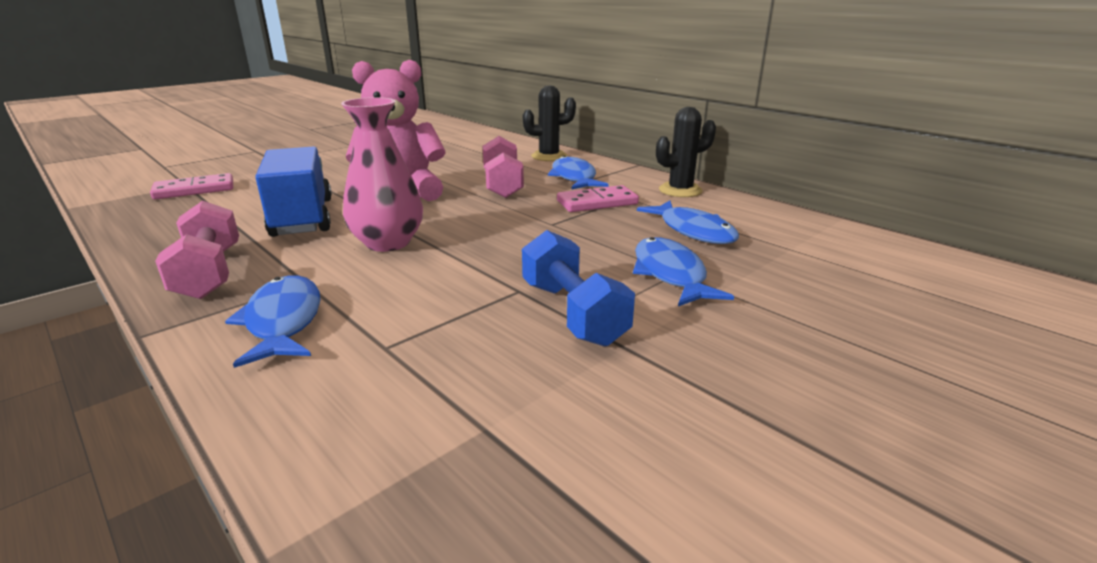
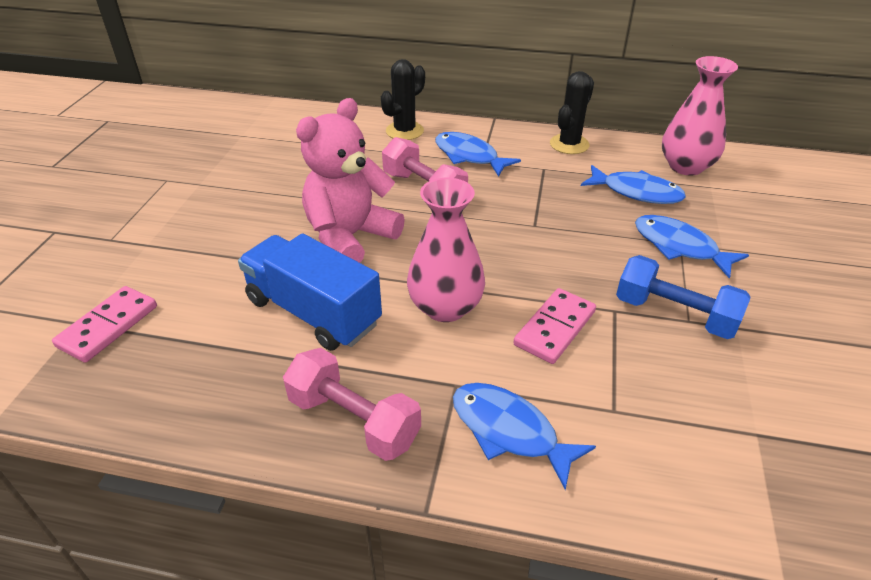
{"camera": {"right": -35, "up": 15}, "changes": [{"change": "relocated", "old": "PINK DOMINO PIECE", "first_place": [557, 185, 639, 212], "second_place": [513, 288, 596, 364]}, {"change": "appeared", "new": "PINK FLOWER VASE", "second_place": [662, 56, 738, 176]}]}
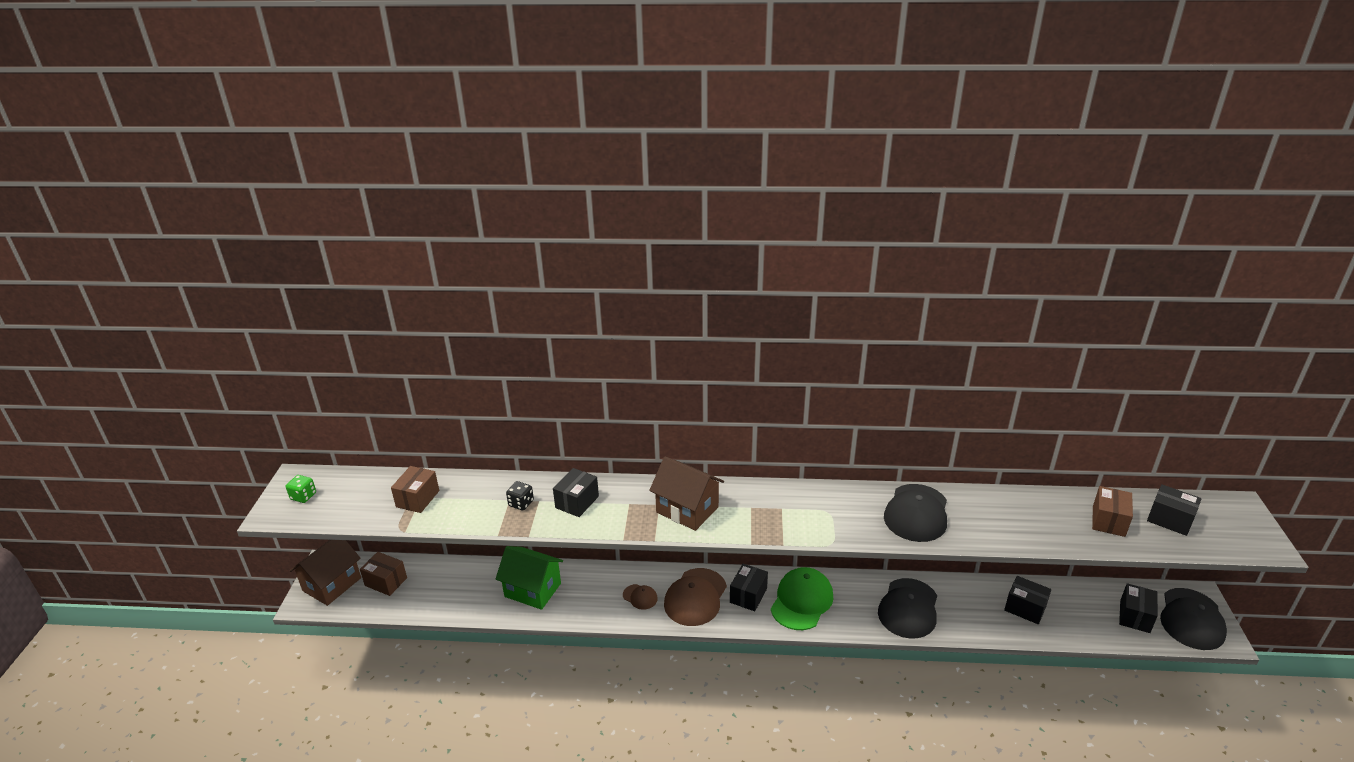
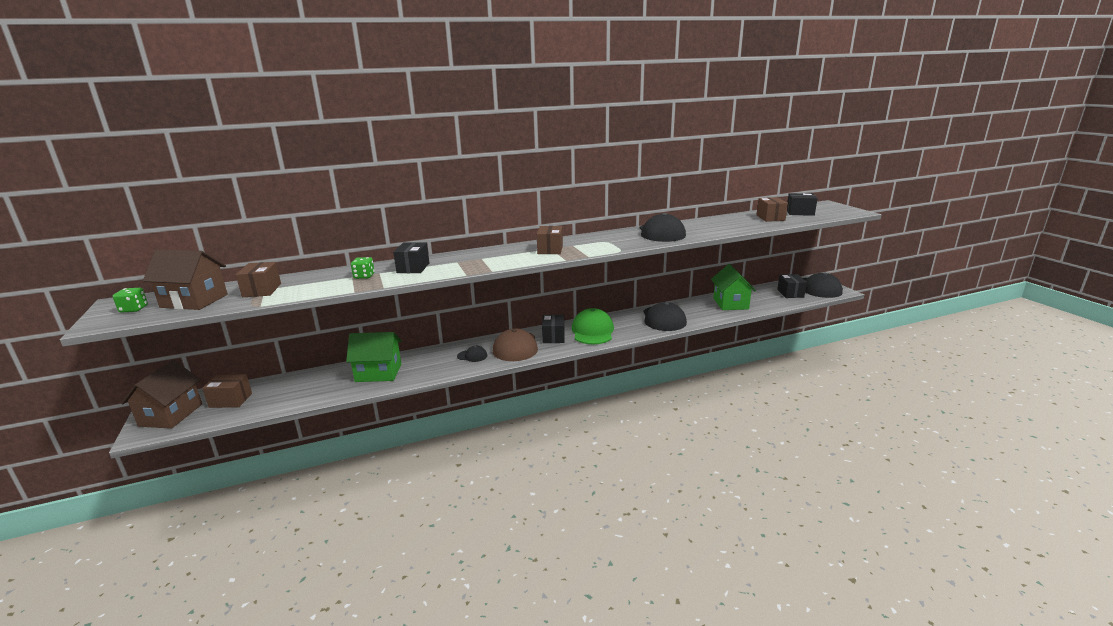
{"camera": {"right": -25, "up": -10}, "changes": [{"change": "relocated", "old": "BROWN TOY HOUSE", "first_place": [649, 456, 724, 531], "second_place": [143, 249, 228, 310]}, {"change": "colour", "old": "JET-BLACK DIE", "new": "LEAF-GREEN DIE", "first_place": [506, 481, 534, 510], "second_place": [351, 257, 375, 279]}, {"change": "exchanged", "old": "JET-BLACK PARCEL", "new": "LEAF-GREEN TOY HOUSE", "first_place": [1004, 576, 1051, 625], "second_place": [711, 264, 756, 310]}, {"change": "colour", "old": "BROWN BASEBALL CAP", "new": "JET-BLACK BASEBALL CAP", "first_place": [623, 584, 658, 610], "second_place": [457, 346, 488, 362]}, {"change": "appeared", "new": "BROWN PARCEL", "second_place": [537, 226, 563, 254]}]}
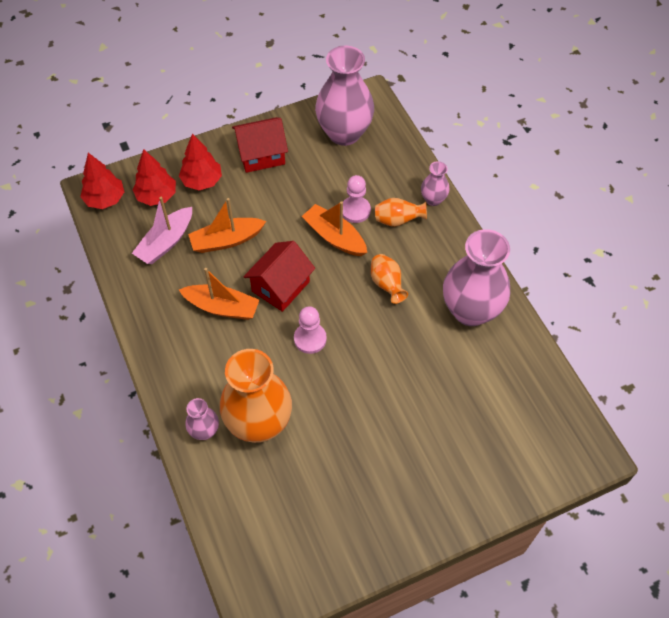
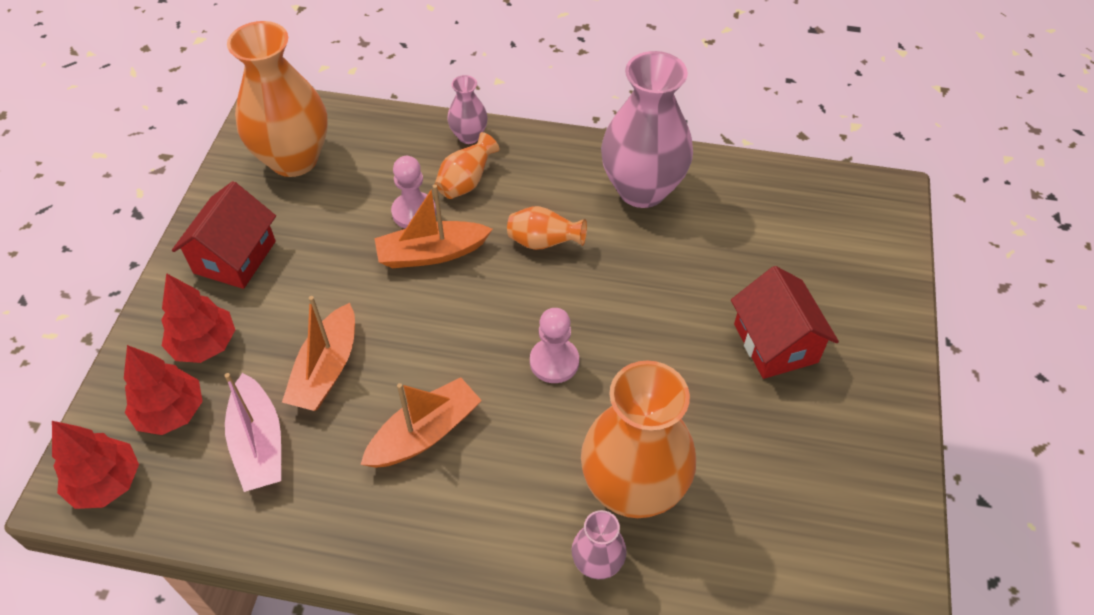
{"camera": {"right": -55, "up": -5}, "changes": [{"change": "colour", "old": "PINK FLOWER VASE", "new": "BRIGHT ORANGE FLOWER VASE", "first_place": [315, 46, 374, 146], "second_place": [227, 21, 328, 177]}, {"change": "relocated", "old": "CRIMSON TOY HOUSE", "first_place": [243, 241, 315, 312], "second_place": [731, 266, 839, 379]}]}
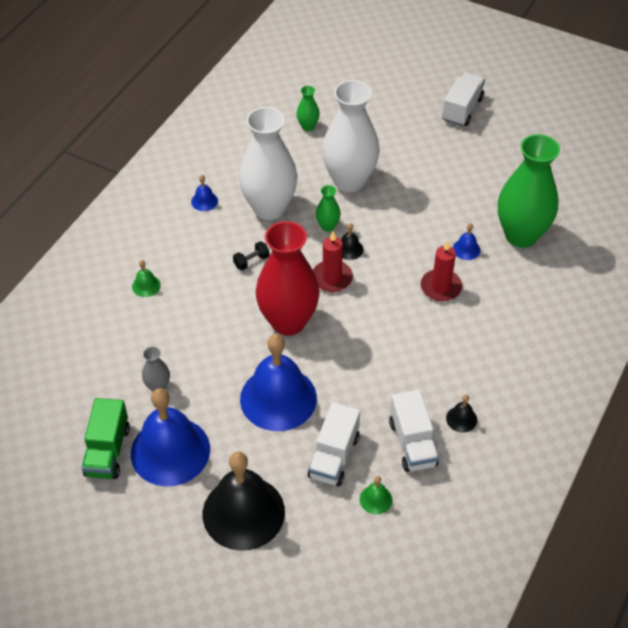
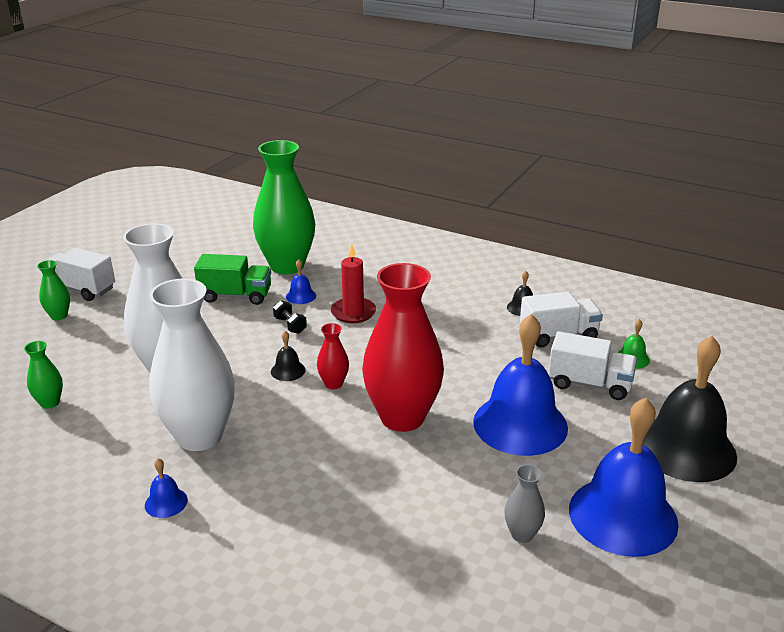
{"camera": {"right": -90, "up": -20}, "changes": [{"change": "relocated", "old": "LEAF-GREEN FLOWER VASE", "first_place": [316, 185, 341, 232], "second_place": [37, 260, 70, 320]}, {"change": "exchanged", "old": "CRIMSON CANDLE", "new": "CRIMSON FLOWER VASE", "first_place": [313, 231, 353, 292], "second_place": [317, 323, 349, 389]}, {"change": "relocated", "old": "JET-BLACK HAND WEIGHT", "first_place": [233, 241, 270, 271], "second_place": [273, 300, 307, 334]}, {"change": "missing", "old": "LEAF-GREEN BELL", "first_place": [132, 260, 161, 297]}, {"change": "relocated", "old": "LEAF-GREEN TRUCK", "first_place": [82, 398, 130, 479], "second_place": [194, 254, 271, 305]}]}
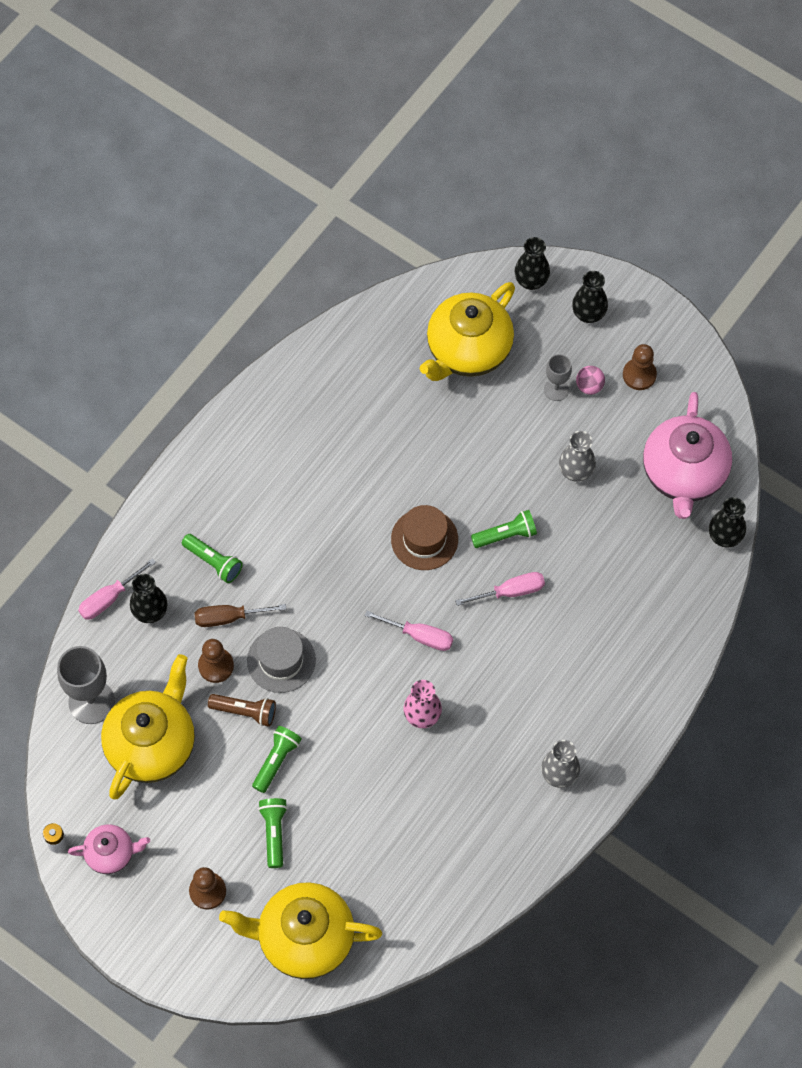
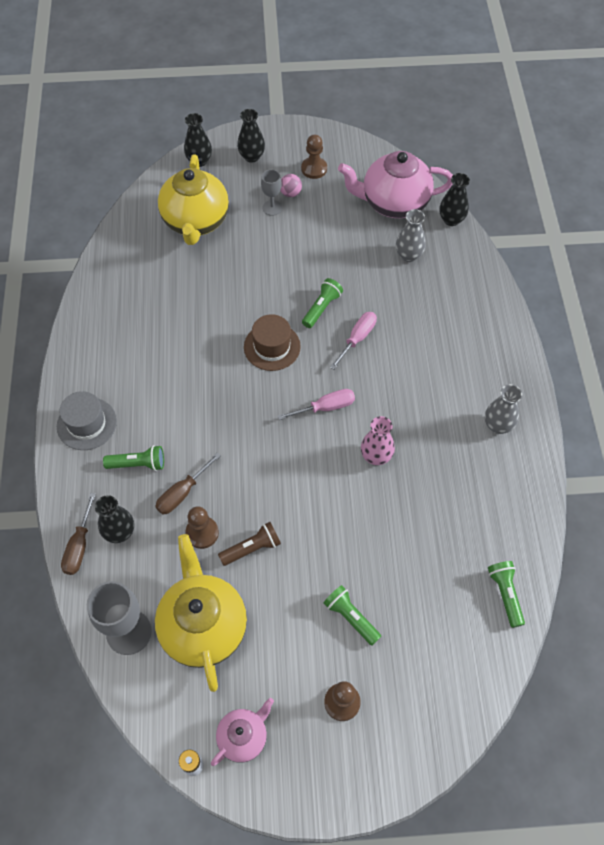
{"camera": {"right": -40, "up": -5}, "changes": [{"change": "spun", "old": "PINK CHINA TEAPOT", "first_place": [643, 392, 732, 519], "second_place": [338, 151, 453, 218], "degrees": 120}, {"change": "relocated", "old": "GREY FLOWER VASE", "first_place": [559, 431, 596, 482], "second_place": [396, 209, 426, 262]}, {"change": "colour", "old": "PINK SCREWDRIVER", "new": "BROWN SCREWDRIVER", "first_place": [78, 558, 156, 620], "second_place": [61, 493, 96, 575]}, {"change": "relocated", "old": "GREY TALL HAT", "first_place": [247, 627, 316, 693], "second_place": [57, 391, 117, 450]}, {"change": "relocated", "old": "LEAF-GREEN FLASHLIGHT", "first_place": [252, 726, 302, 793], "second_place": [488, 561, 525, 628]}, {"change": "missing", "old": "YELLOW CHINA TEAPOT", "first_place": [219, 882, 382, 979]}]}
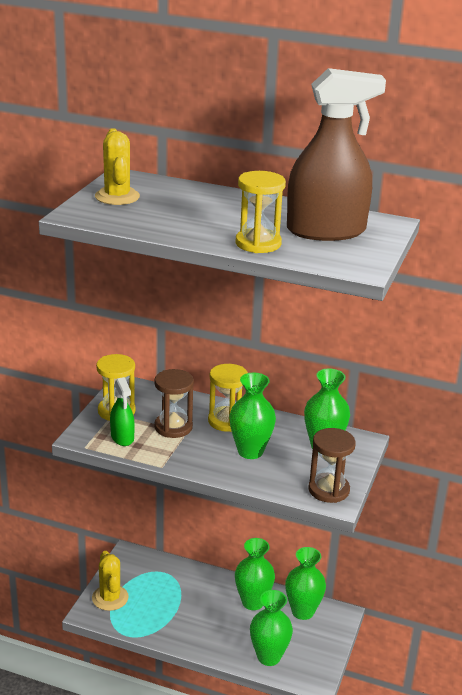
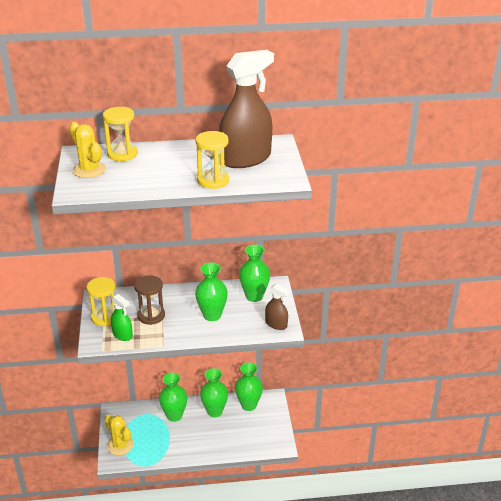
{"camera": {"right": -25, "up": 5}, "changes": [{"change": "relocated", "old": "YELLOW HOURGLASS", "first_place": [208, 364, 248, 432], "second_place": [103, 107, 138, 161]}, {"change": "exchanged", "old": "BROWN HOURGLASS", "new": "BROWN SPRAY CLEANER", "first_place": [308, 428, 356, 503], "second_place": [265, 284, 290, 330]}, {"change": "relocated", "old": "LEAF-GREEN FLOWER VASE", "first_place": [250, 590, 293, 666], "second_place": [159, 373, 187, 422]}]}
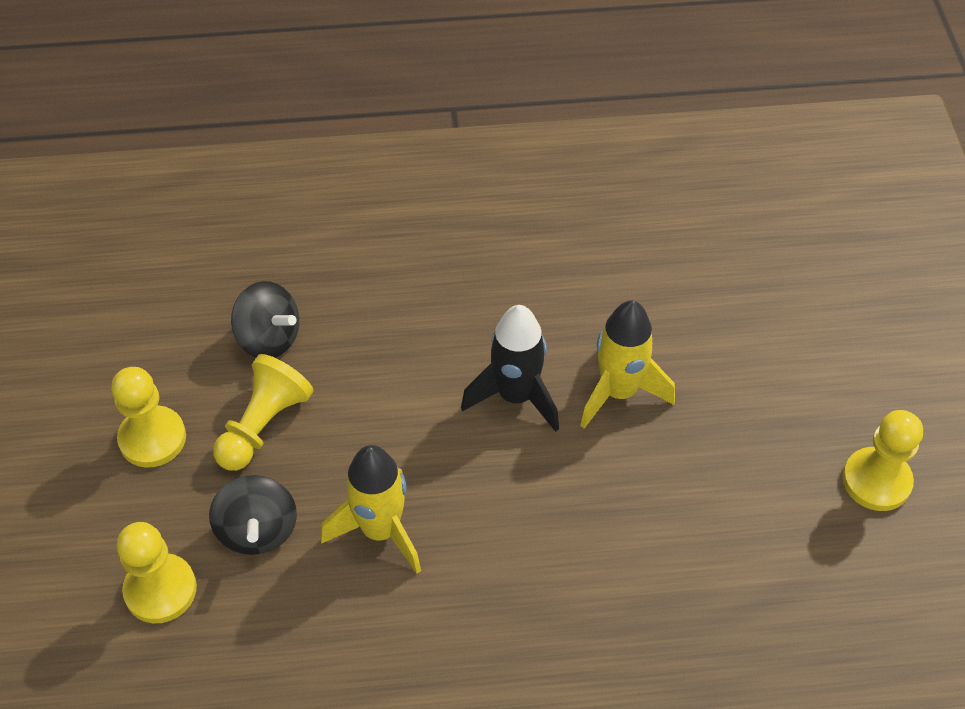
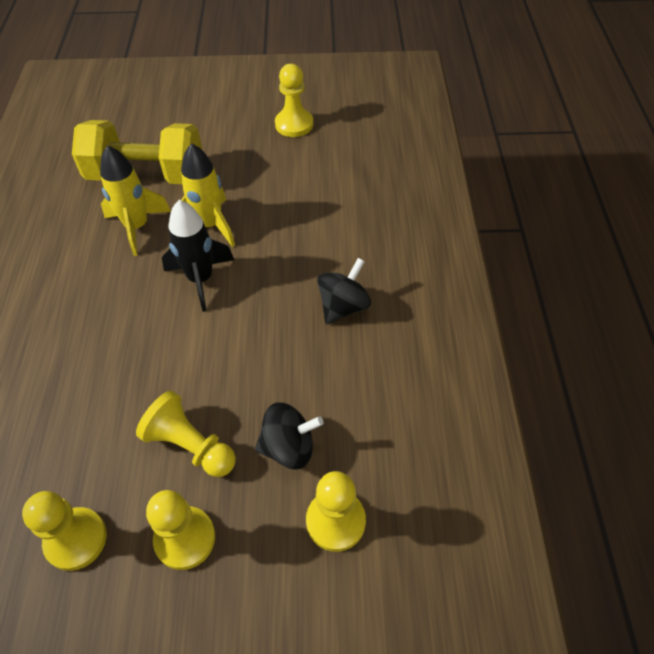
{"camera": {"right": -85, "up": 0}, "changes": [{"change": "relocated", "old": "JET-BLACK SPINNING TOP", "first_place": [231, 281, 299, 358], "second_place": [317, 258, 371, 324]}, {"change": "relocated", "old": "YELLOW SPACESHIP", "first_place": [321, 445, 421, 574], "second_place": [100, 145, 171, 256]}, {"change": "appeared", "new": "YELLOW HAND WEIGHT", "second_place": [72, 120, 202, 184]}, {"change": "appeared", "new": "YELLOW GAME PAWN", "second_place": [22, 491, 107, 571]}]}
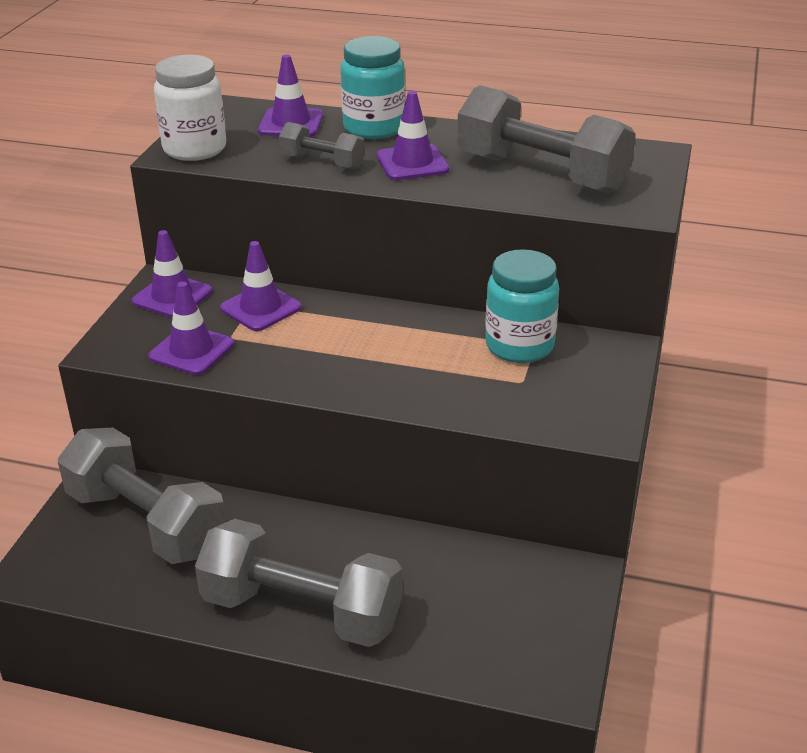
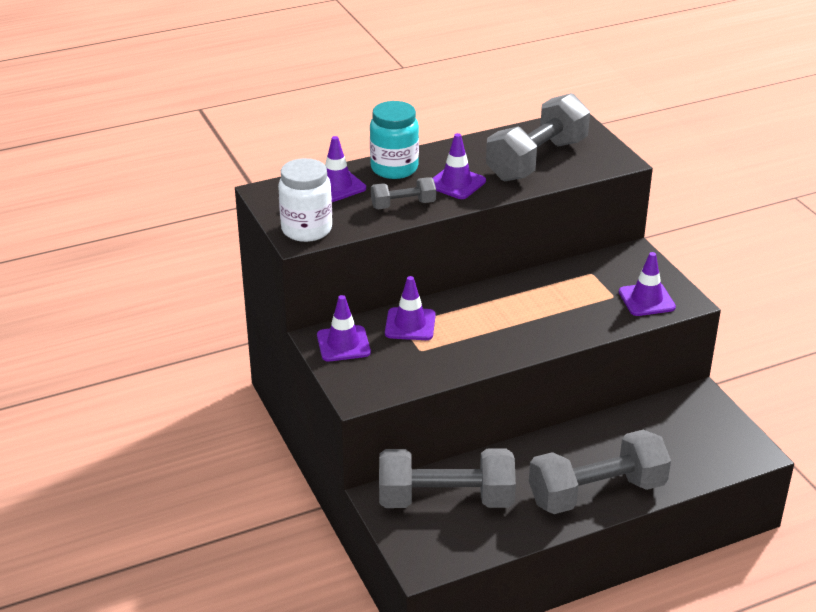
{"camera": {"right": -40, "up": 0}, "changes": [{"change": "spun", "old": "GREY HAND WEIGHT", "first_place": [457, 85, 636, 194], "second_place": [486, 93, 590, 181], "degrees": -45}, {"change": "missing", "old": "TEAL JAM JAR", "first_place": [485, 249, 559, 363]}, {"change": "relocated", "old": "PURPLE TRAFFIC CONE", "first_place": [148, 282, 234, 375], "second_place": [619, 252, 676, 316]}]}
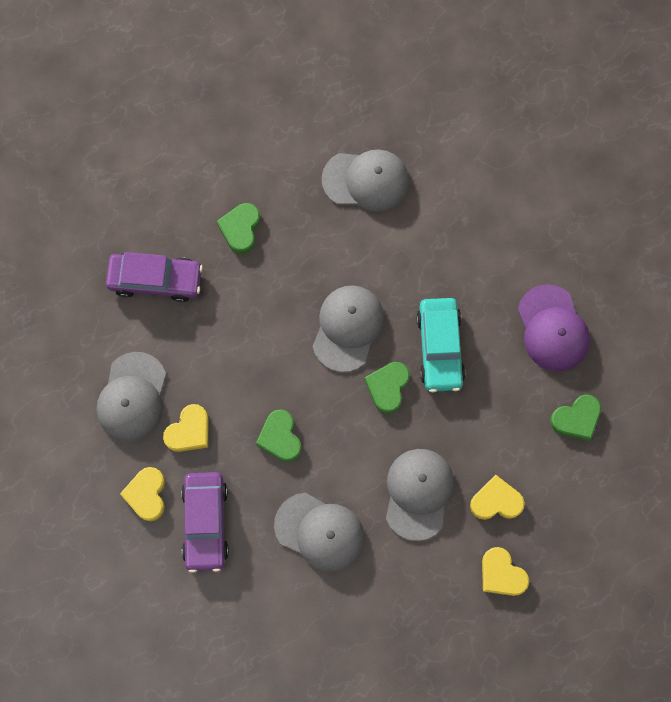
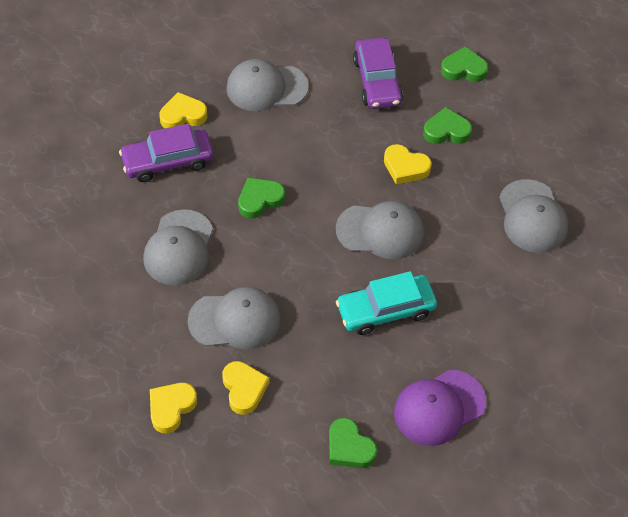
{"camera": {"right": 75, "up": -20}, "changes": [{"change": "relocated", "old": "LEAF-GREEN HEART SHAPE", "first_place": [364, 362, 410, 414], "second_place": [441, 46, 488, 82]}, {"change": "relocated", "old": "YELLOW HEART SHAPE", "first_place": [163, 404, 209, 452], "second_place": [384, 144, 432, 184]}]}
